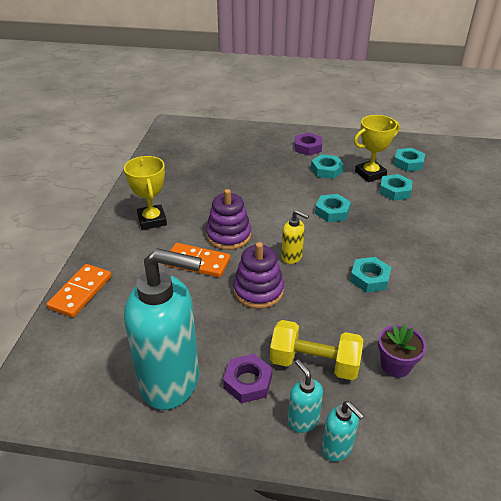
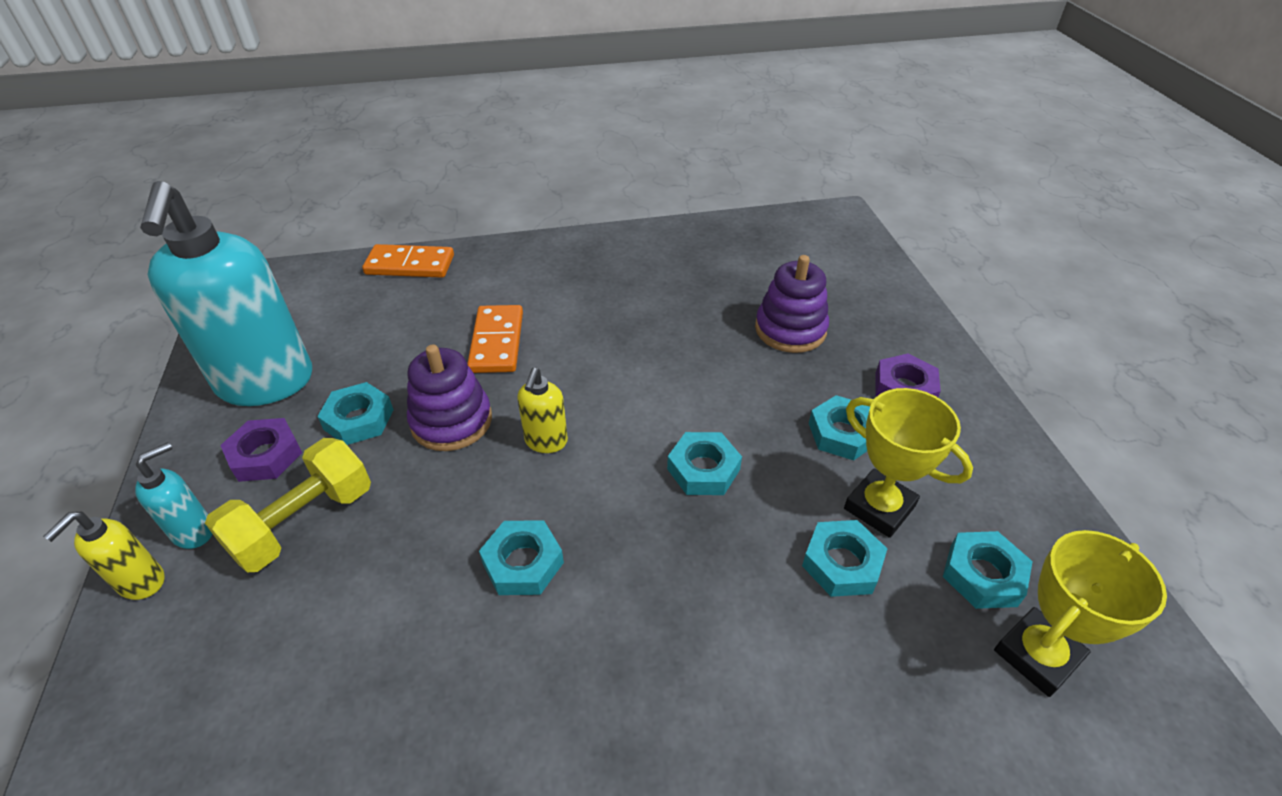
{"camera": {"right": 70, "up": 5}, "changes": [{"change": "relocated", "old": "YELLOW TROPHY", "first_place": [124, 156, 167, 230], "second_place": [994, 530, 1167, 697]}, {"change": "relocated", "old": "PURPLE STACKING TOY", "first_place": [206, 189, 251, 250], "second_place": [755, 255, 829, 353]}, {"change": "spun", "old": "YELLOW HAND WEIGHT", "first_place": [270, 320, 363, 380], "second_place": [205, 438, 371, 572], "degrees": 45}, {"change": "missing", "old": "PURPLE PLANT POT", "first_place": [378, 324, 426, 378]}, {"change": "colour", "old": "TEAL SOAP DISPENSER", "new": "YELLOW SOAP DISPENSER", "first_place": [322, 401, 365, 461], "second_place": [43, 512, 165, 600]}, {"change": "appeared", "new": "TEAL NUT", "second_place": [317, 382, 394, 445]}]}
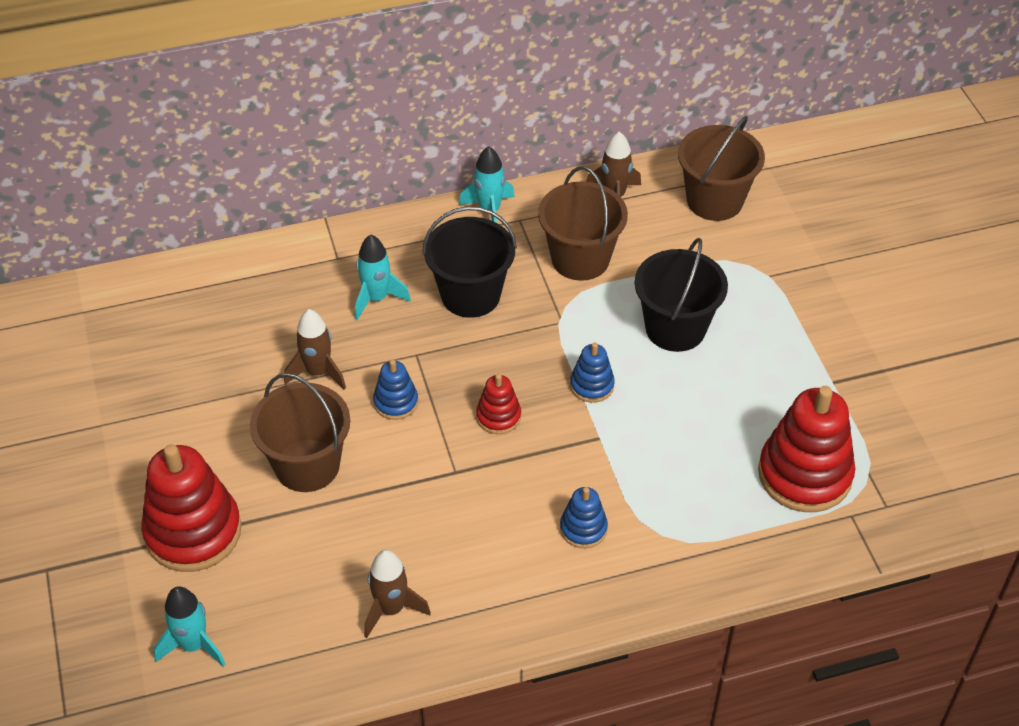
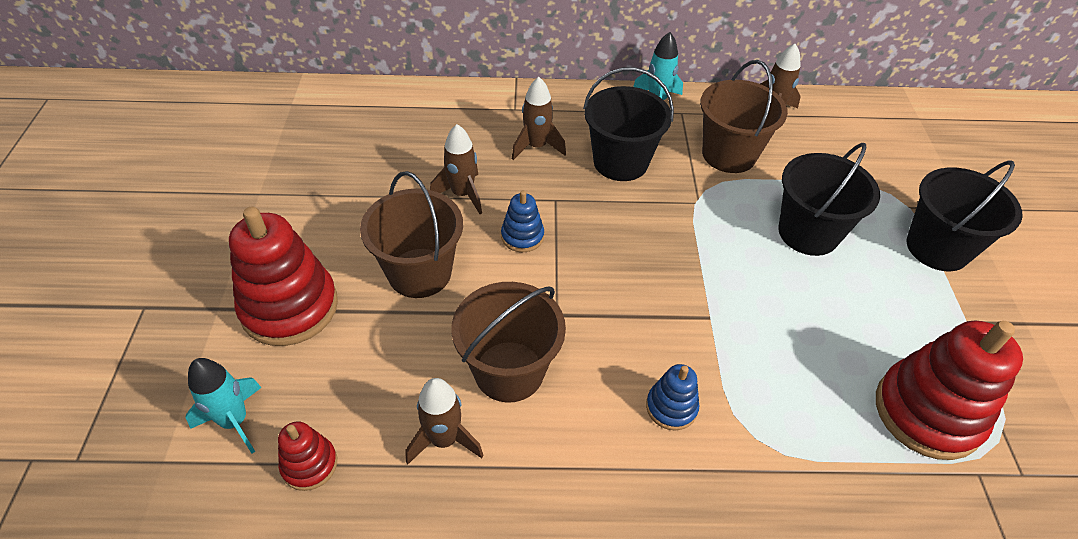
{"camera": {"right": 15, "up": 0}, "changes": [{"change": "relocated", "old": "BROWN PAIL", "first_place": [678, 116, 765, 221], "second_place": [451, 282, 566, 402]}, {"change": "colour", "old": "TEAL SPACESHIP", "new": "BROWN SPACESHIP", "first_place": [355, 235, 411, 320], "second_place": [512, 77, 566, 160]}, {"change": "missing", "old": "COBALT STACKING TOY", "first_place": [570, 342, 615, 403]}, {"change": "relocated", "old": "CRIMSON STACKING TOY", "first_place": [476, 374, 521, 434], "second_place": [278, 422, 337, 491]}, {"change": "appeared", "new": "JET-BLACK PAIL", "second_place": [906, 160, 1023, 271]}]}
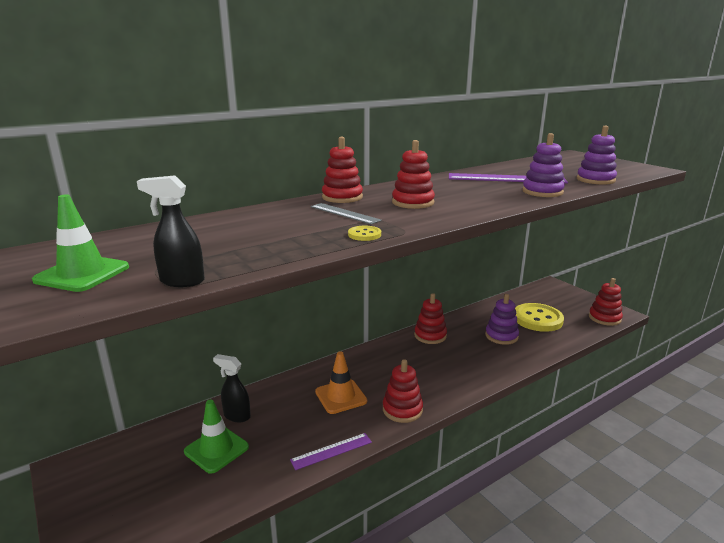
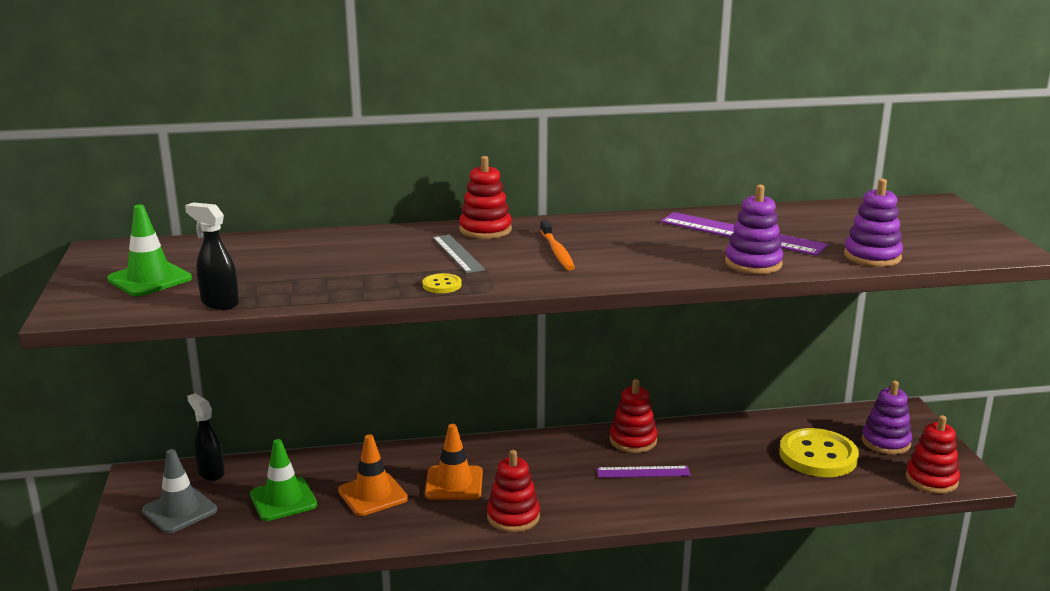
{"camera": {"right": 25, "up": 0}, "changes": [{"change": "exchanged", "old": "CRIMSON STACKING TOY", "new": "BRIGHT ORANGE TOOTHBRUSH", "first_place": [392, 140, 435, 209], "second_place": [540, 220, 575, 270]}, {"change": "relocated", "old": "PURPLE STACKING TOY", "first_place": [485, 294, 519, 345], "second_place": [862, 381, 912, 455]}, {"change": "relocated", "old": "JET-BLACK SPRAY CLEANER", "first_place": [213, 354, 251, 422], "second_place": [187, 393, 225, 481]}, {"change": "relocated", "old": "PURPLE STRAIGHTEDGE", "first_place": [290, 433, 372, 470], "second_place": [597, 466, 691, 478]}, {"change": "appeared", "new": "BRIGHT ORANGE TRAFFIC CONE", "second_place": [338, 434, 408, 516]}, {"change": "appeared", "new": "GREY TRAFFIC CONE", "second_place": [142, 449, 217, 533]}]}
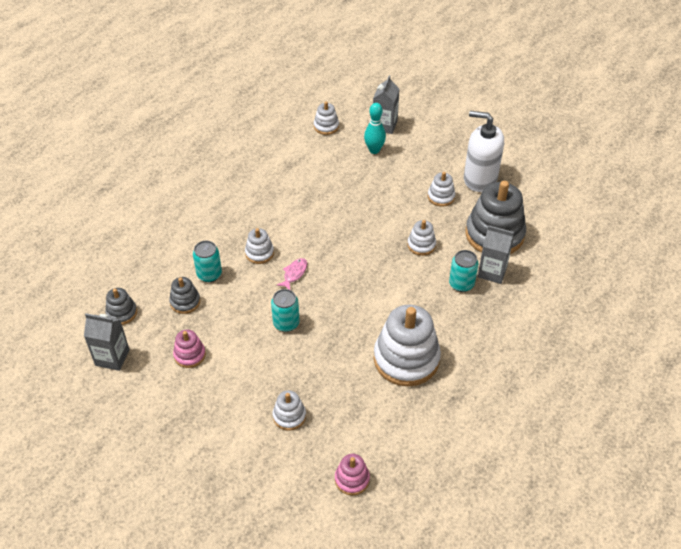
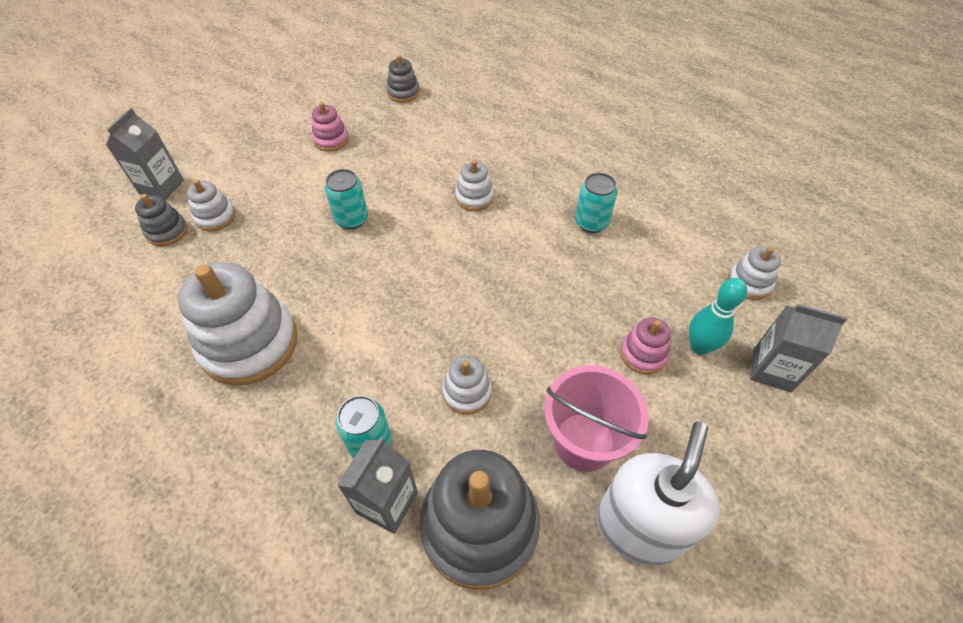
{"camera": {"right": 95, "up": 5}, "changes": [{"change": "exchanged", "old": "WHITE STACKING TOY", "new": "PINK PAIL", "first_place": [428, 172, 455, 206], "second_place": [544, 365, 649, 472]}, {"change": "relocated", "old": "TEAL CAN", "first_place": [193, 241, 222, 282], "second_place": [575, 173, 617, 233]}, {"change": "missing", "old": "PINK TOY FISH", "first_place": [276, 258, 307, 290]}, {"change": "relocated", "old": "GREY STACKING TOY", "first_place": [169, 277, 200, 314], "second_place": [135, 194, 188, 246]}, {"change": "relocated", "old": "GREY JUICE CARTON", "first_place": [84, 313, 130, 371], "second_place": [106, 108, 184, 200]}, {"change": "relocated", "old": "PINK STACKING TOY", "first_place": [335, 454, 370, 495], "second_place": [620, 317, 671, 374]}]}
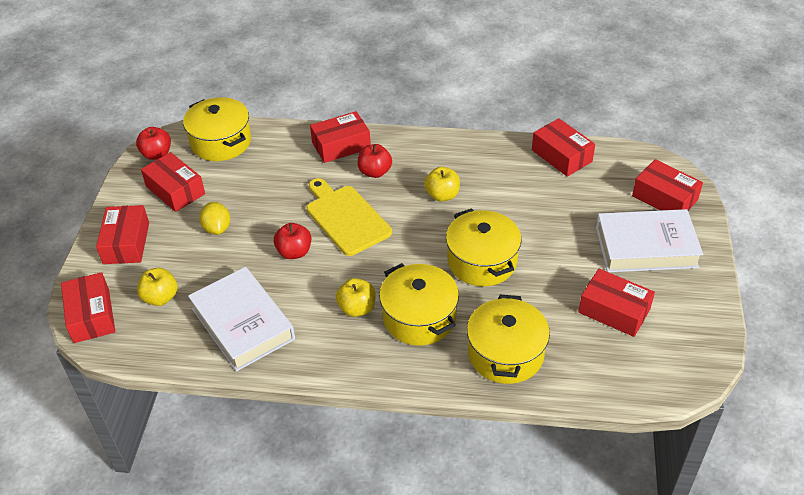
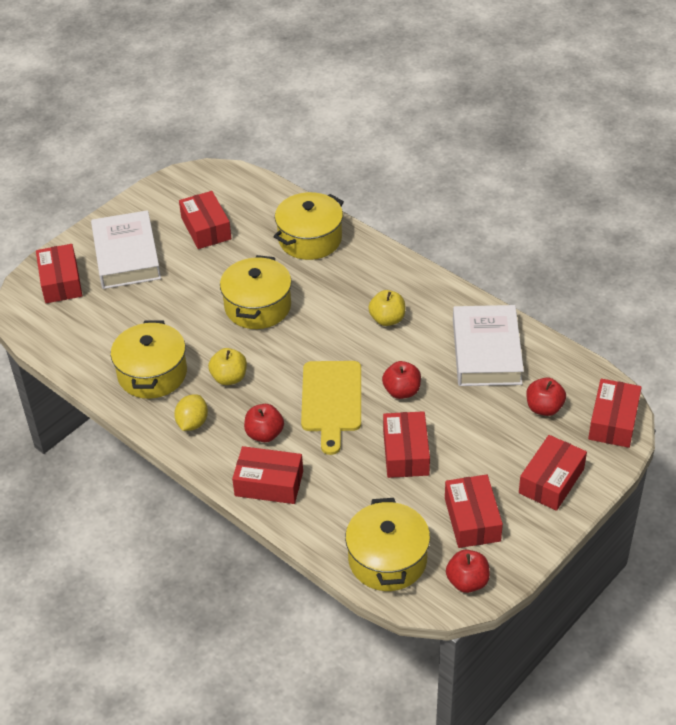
{"camera": {"right": -145, "up": 0}, "changes": [{"change": "relocated", "old": "CRIMSON PARCEL", "first_place": [532, 118, 595, 177], "second_place": [383, 411, 430, 478]}, {"change": "relocated", "old": "YELLOW CITRUS FRUIT", "first_place": [199, 202, 230, 235], "second_place": [174, 394, 208, 431]}, {"change": "spun", "old": "WHITE HARDCOVER", "first_place": [596, 209, 703, 272], "second_place": [91, 210, 161, 289], "degrees": 45}, {"change": "relocated", "old": "YELLOW POT", "first_place": [379, 263, 459, 346], "second_place": [111, 320, 187, 399]}, {"change": "colour", "old": "YELLOW APPLE", "new": "CRIMSON APPLE", "first_place": [137, 268, 178, 306], "second_place": [526, 377, 566, 416]}]}
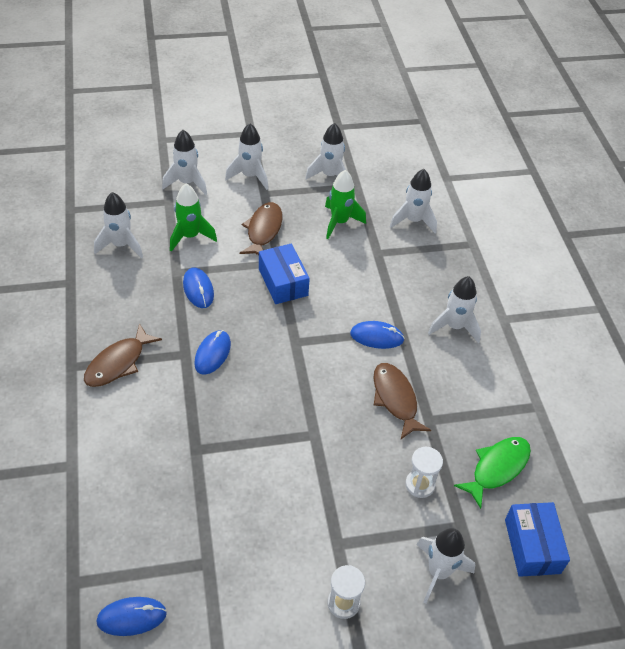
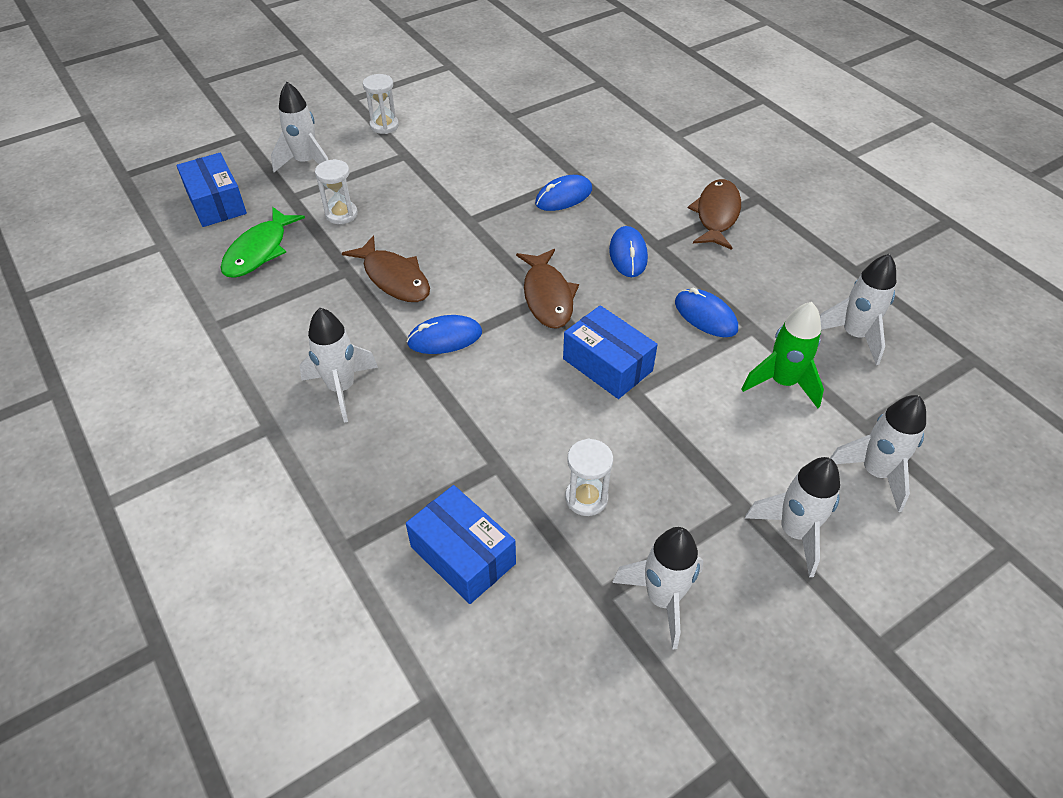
{"camera": {"right": 160, "up": 0}, "changes": [{"change": "exchanged", "old": "WHITE SPACESHIP", "new": "COBALT PARCEL", "first_place": [390, 169, 437, 234], "second_place": [406, 485, 516, 604]}, {"change": "exchanged", "old": "LEAF-GREEN SPACESHIP", "new": "WHITE HOURGLASS", "first_place": [325, 170, 366, 239], "second_place": [565, 438, 613, 516]}, {"change": "relocated", "old": "BROWN TOY FISH", "first_place": [239, 202, 282, 255], "second_place": [516, 249, 579, 329]}, {"change": "relocated", "old": "COBALT MOUSE", "first_place": [96, 597, 167, 636], "second_place": [535, 175, 592, 211]}]}
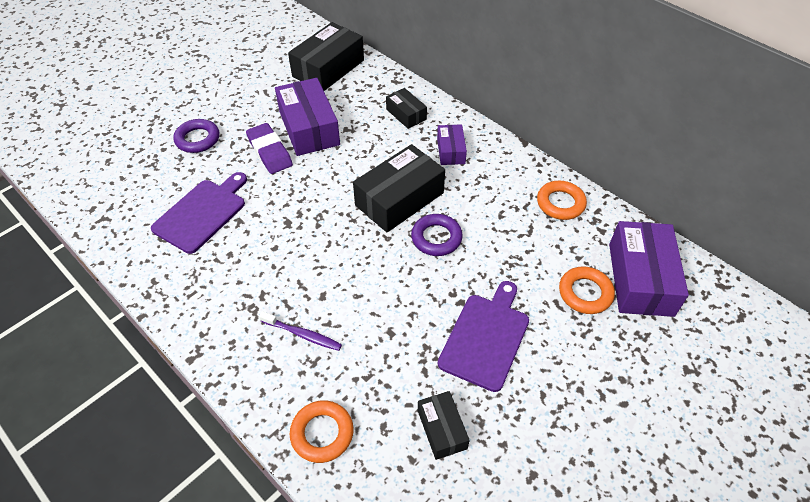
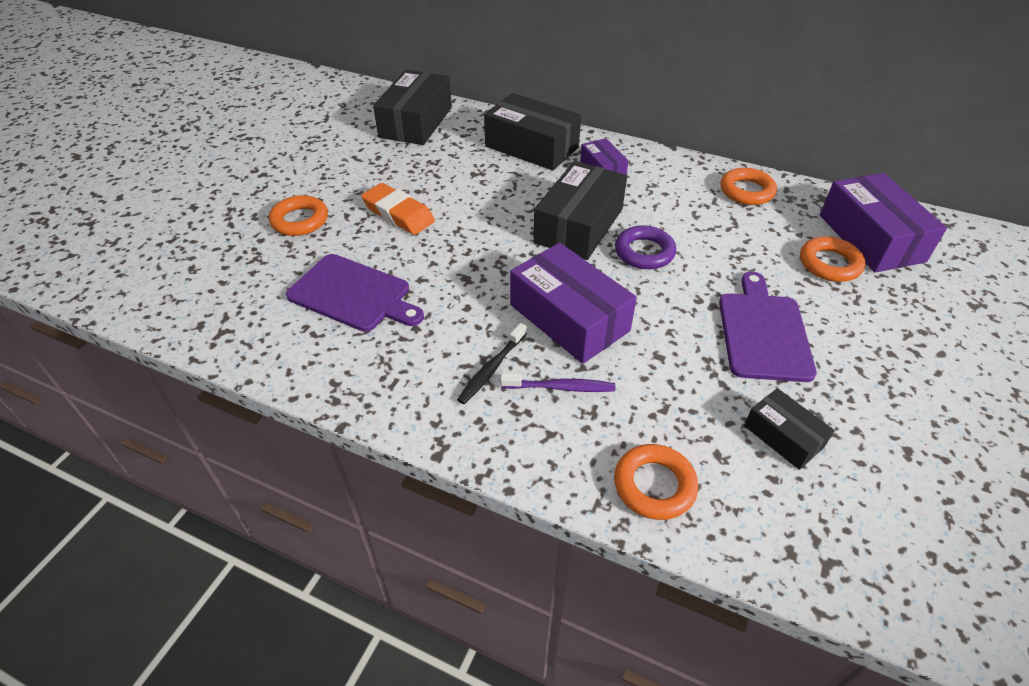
{"camera": {"right": -20, "up": -5}, "changes": [{"change": "relocated", "old": "PURPLE PARCEL", "first_place": [275, 78, 340, 156], "second_place": [510, 243, 637, 364]}, {"change": "size", "old": "JET-BLACK PARCEL", "first_place": [386, 88, 427, 129], "second_place": [484, 93, 581, 171], "factor": 1.86}, {"change": "colour", "old": "PURPLE RING", "new": "BRIGHT ORANGE RING", "first_place": [173, 119, 219, 153], "second_place": [269, 195, 328, 236]}, {"change": "colour", "old": "PURPLE PENCIL ERASER", "new": "BRIGHT ORANGE PENCIL ERASER", "first_place": [246, 123, 293, 174], "second_place": [361, 183, 435, 235]}, {"change": "spun", "old": "PURPLE CHOPPING BOARD", "first_place": [151, 172, 247, 254], "second_place": [286, 254, 424, 332], "degrees": 105}, {"change": "appeared", "new": "JET-BLACK TOOTHBRUSH", "second_place": [457, 323, 527, 404]}]}
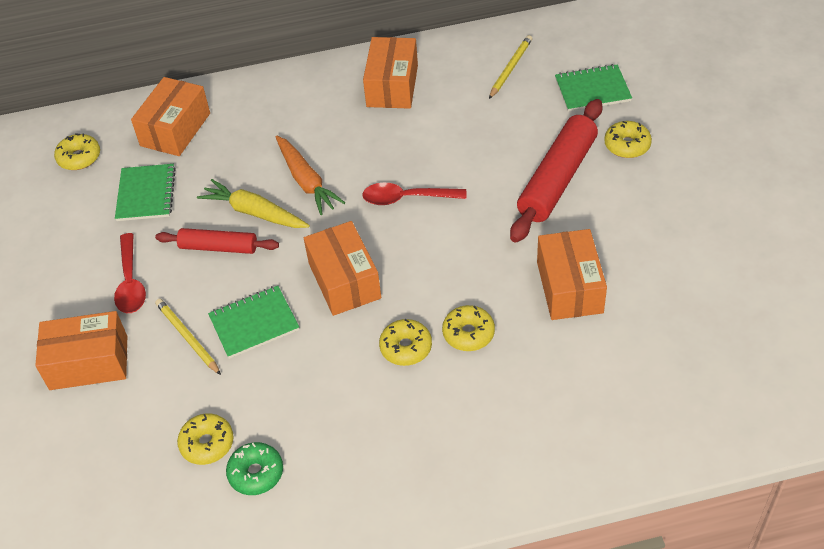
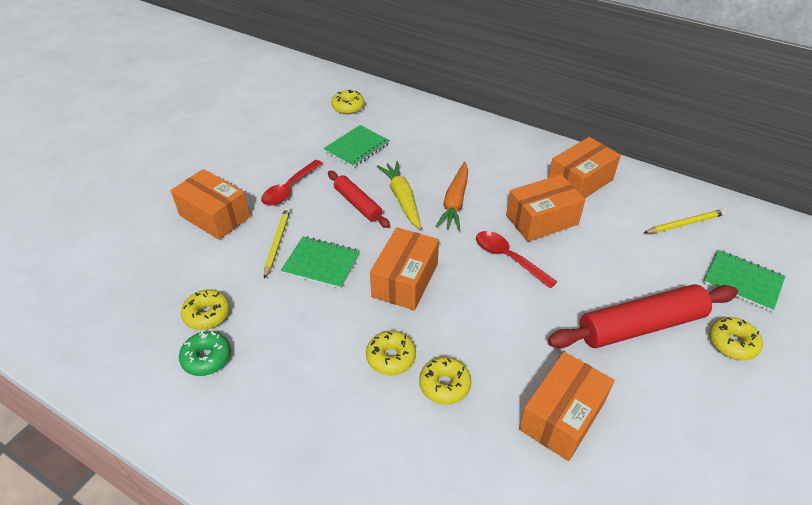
{"camera": {"right": 40, "up": -5}, "changes": [{"change": "relocated", "old": "BRIGHT ORANGE PARCEL", "first_place": [131, 77, 210, 156], "second_place": [506, 175, 586, 242]}]}
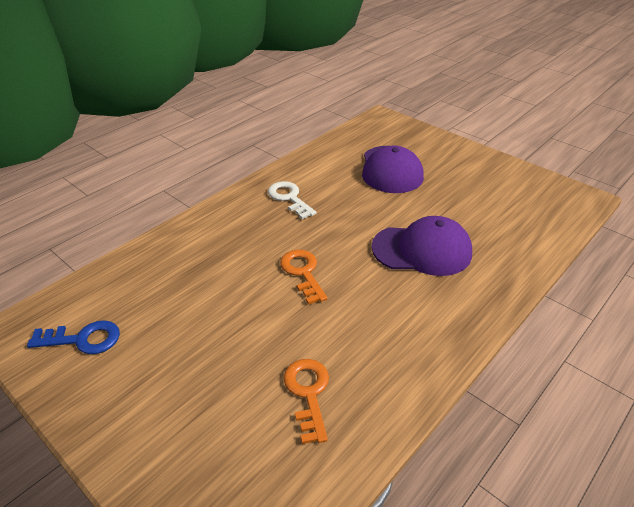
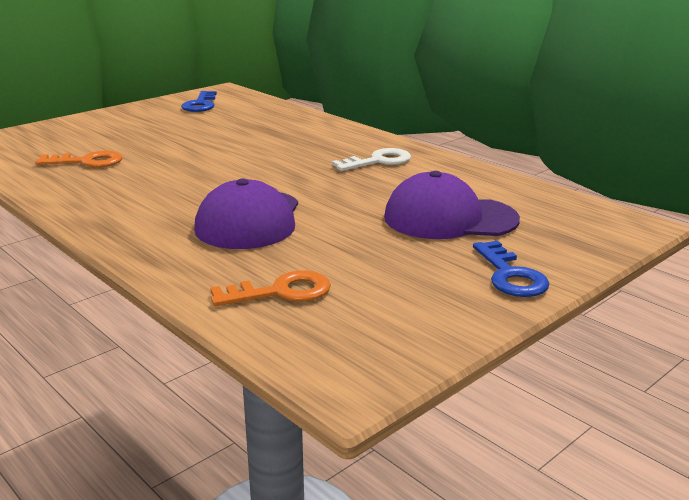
{"camera": {"right": 95, "up": -15}, "changes": [{"change": "relocated", "old": "BRIGHT ORANGE KEY", "first_place": [280, 250, 328, 305], "second_place": [210, 270, 331, 306]}, {"change": "appeared", "new": "COBALT KEY", "second_place": [473, 241, 549, 297]}]}
